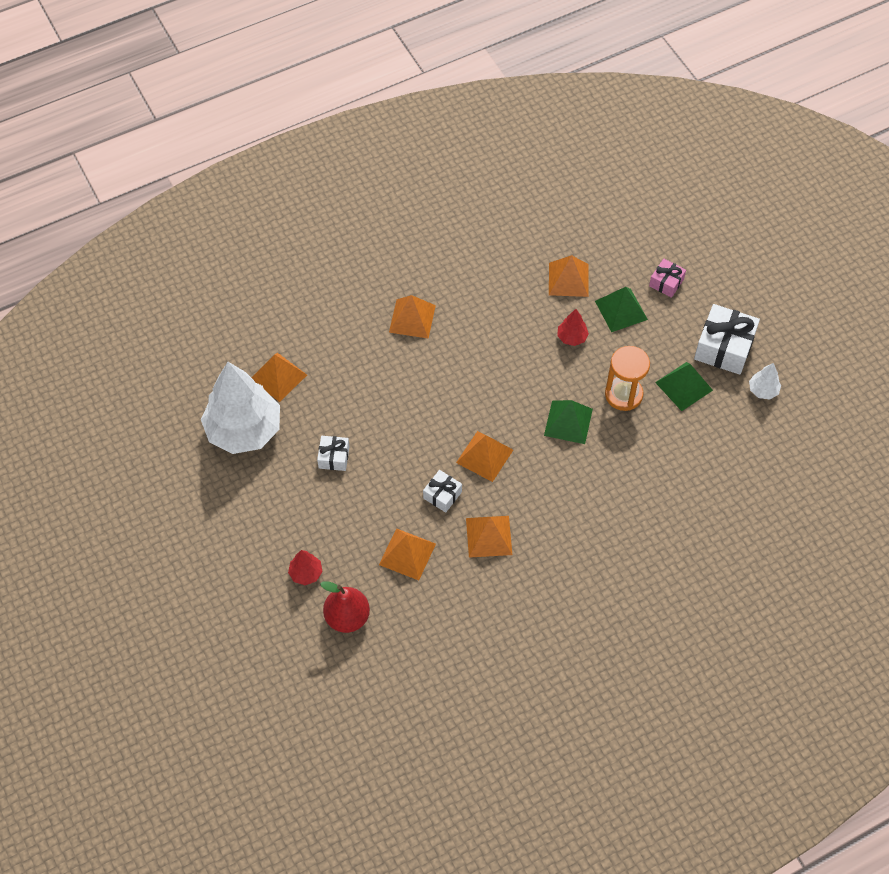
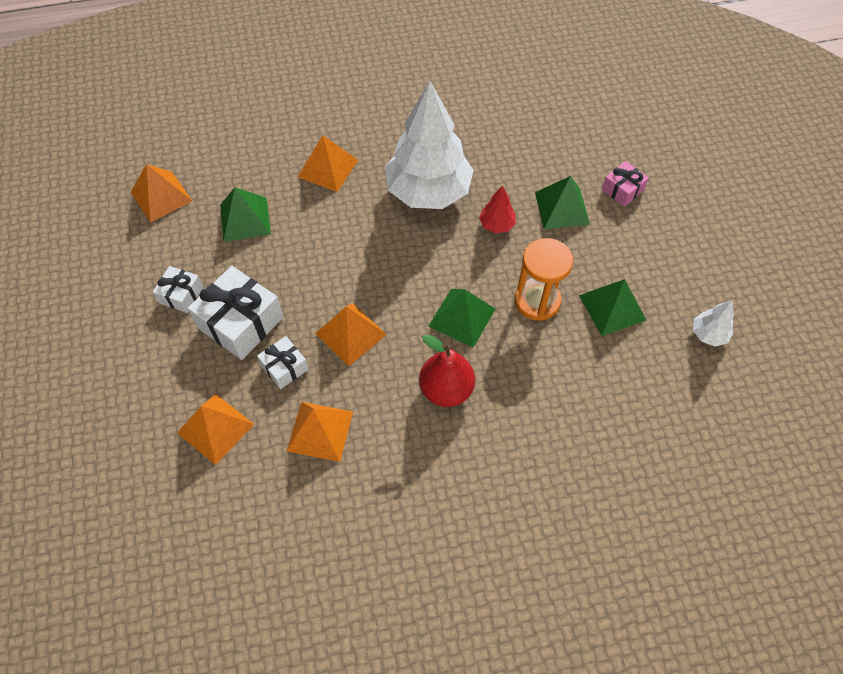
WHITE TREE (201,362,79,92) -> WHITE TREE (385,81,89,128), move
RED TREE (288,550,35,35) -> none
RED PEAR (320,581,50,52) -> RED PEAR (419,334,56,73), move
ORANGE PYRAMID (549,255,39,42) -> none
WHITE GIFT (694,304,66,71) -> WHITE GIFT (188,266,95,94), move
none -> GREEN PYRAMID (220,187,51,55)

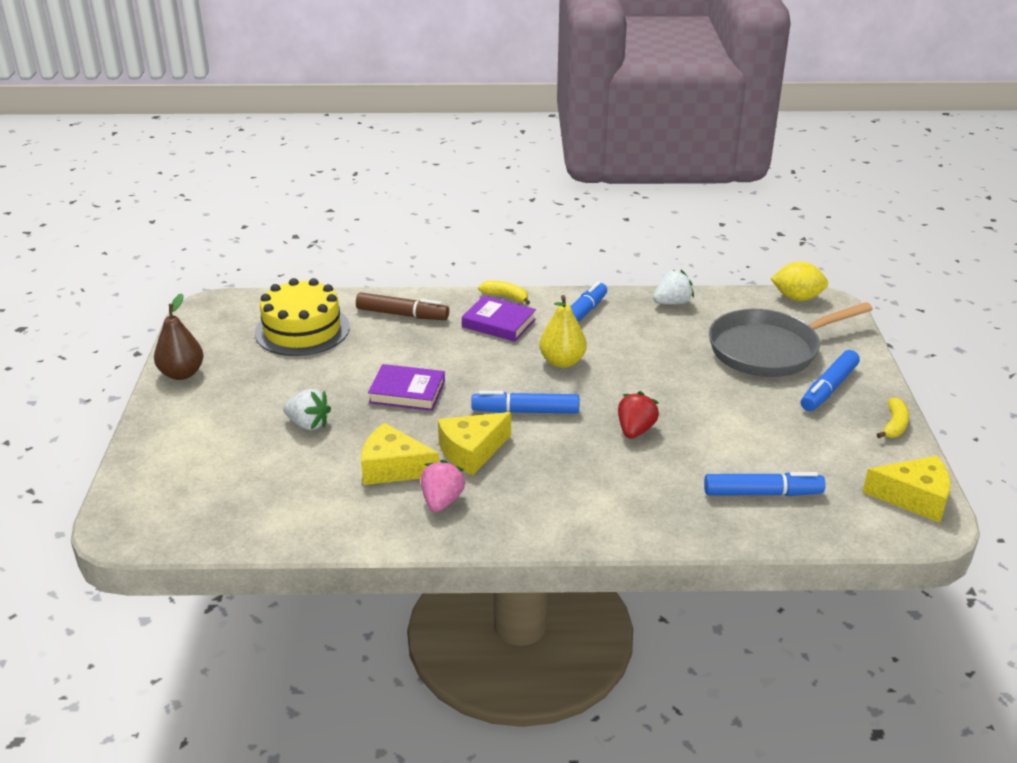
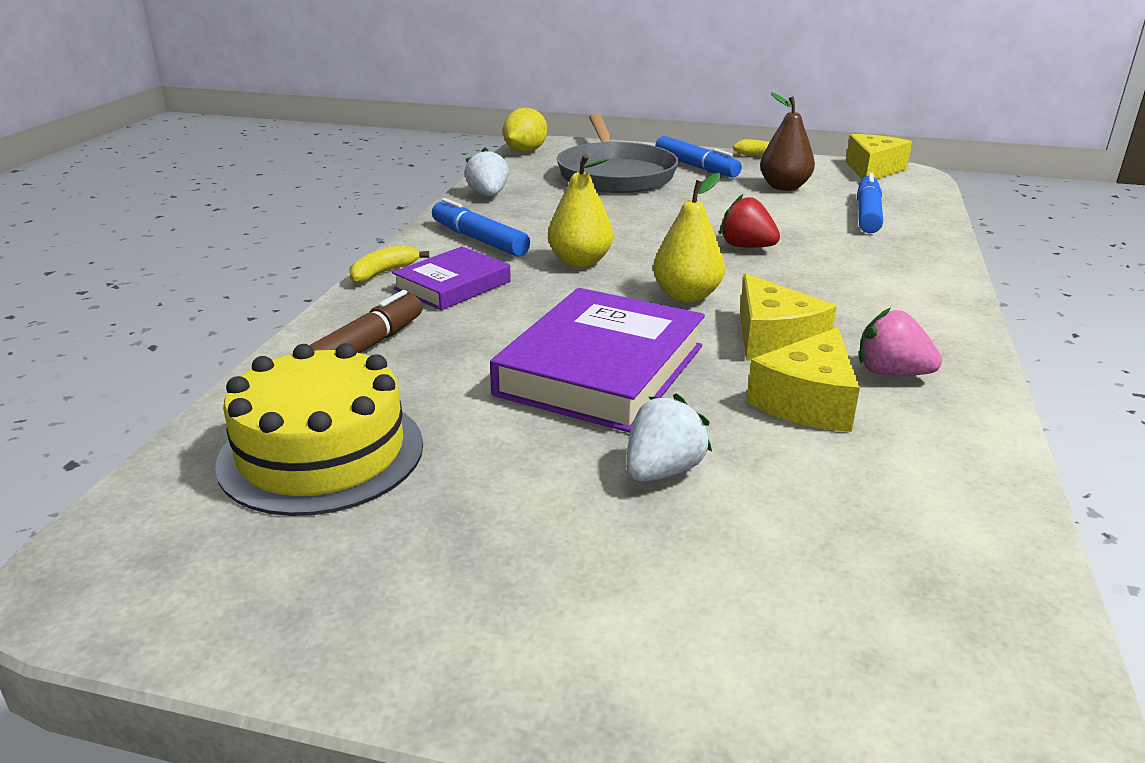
BROWN PEAR (154,293,50,87) -> BROWN PEAR (760,92,55,99), move
PURPLE BOOK (368,364,77,47) -> PURPLE BOOK (490,288,215,145), x1.69
BLUE MARKER (471,391,108,22) -> YELLOW PEAR (653,173,72,130)

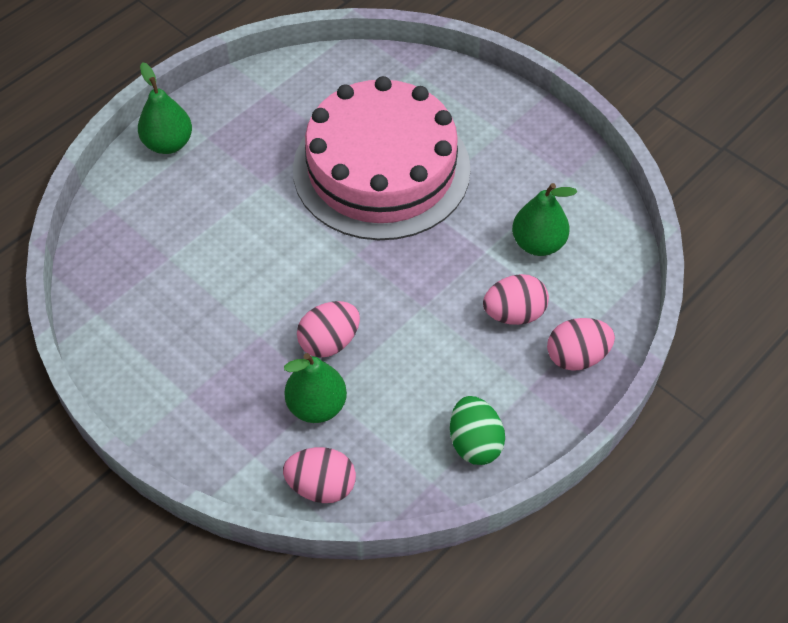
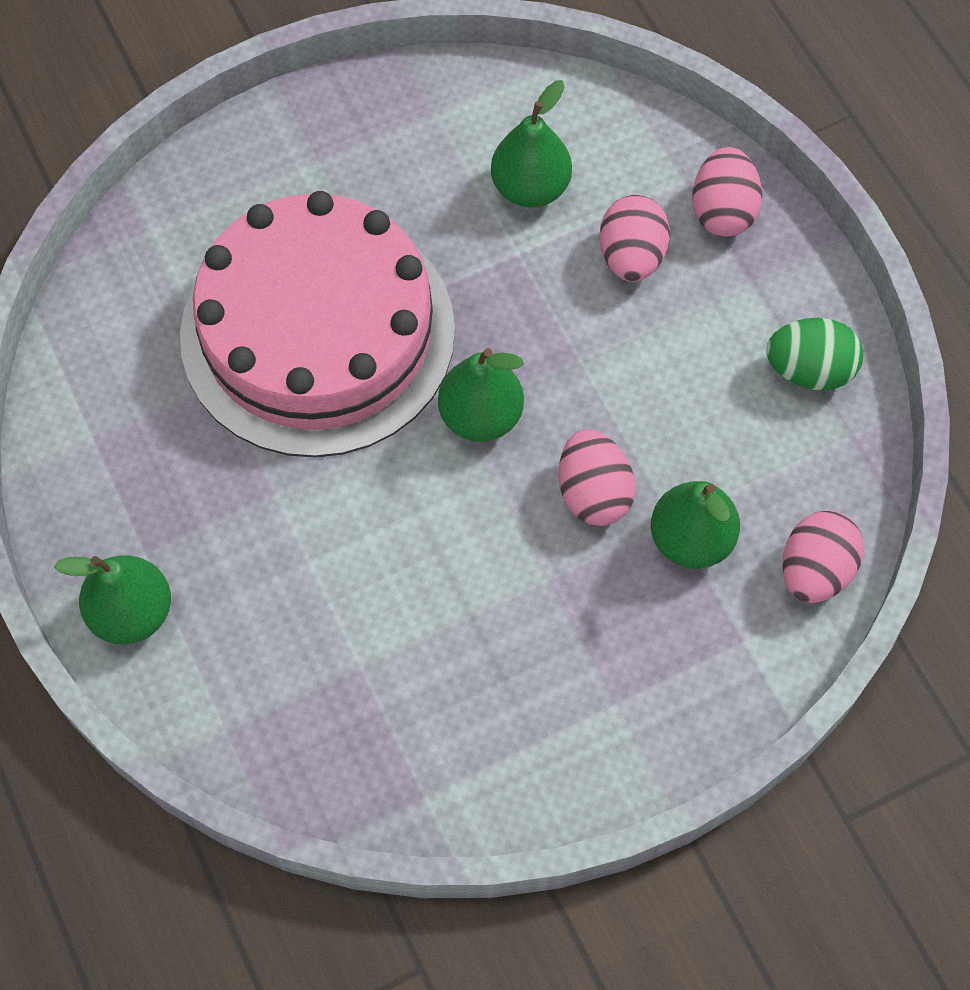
none -> GREEN PEAR (438,348,86,94)

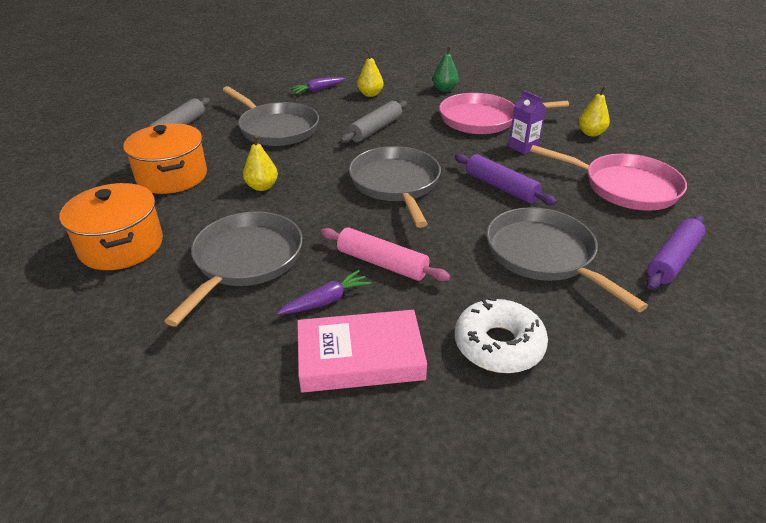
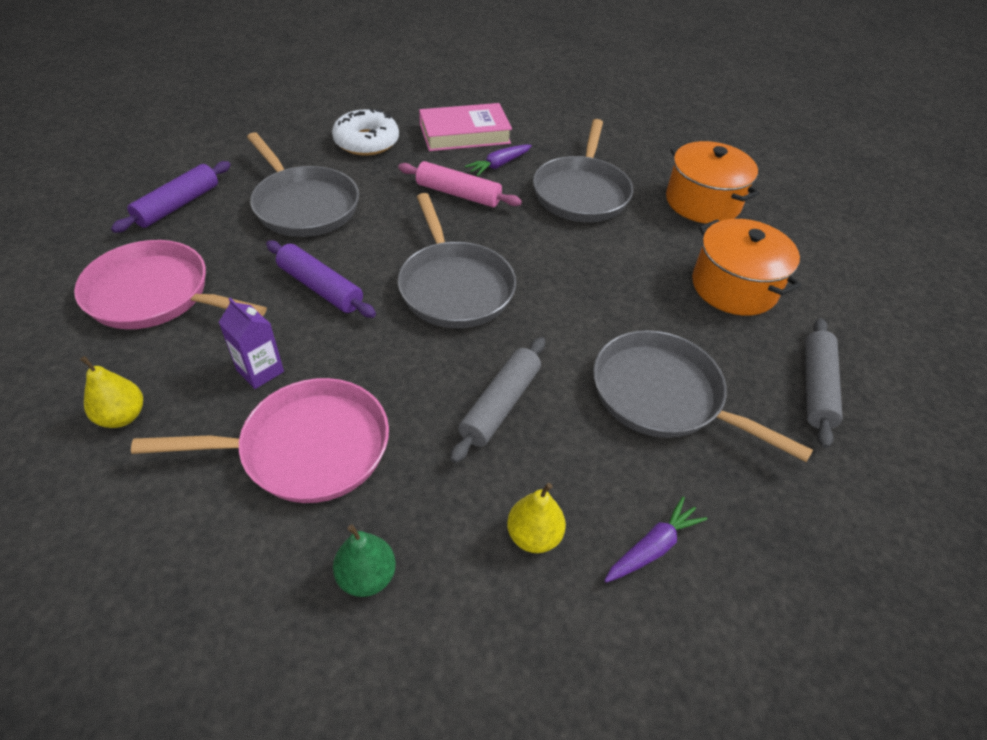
YELLOW PEAR (243,135,35,56) -> none

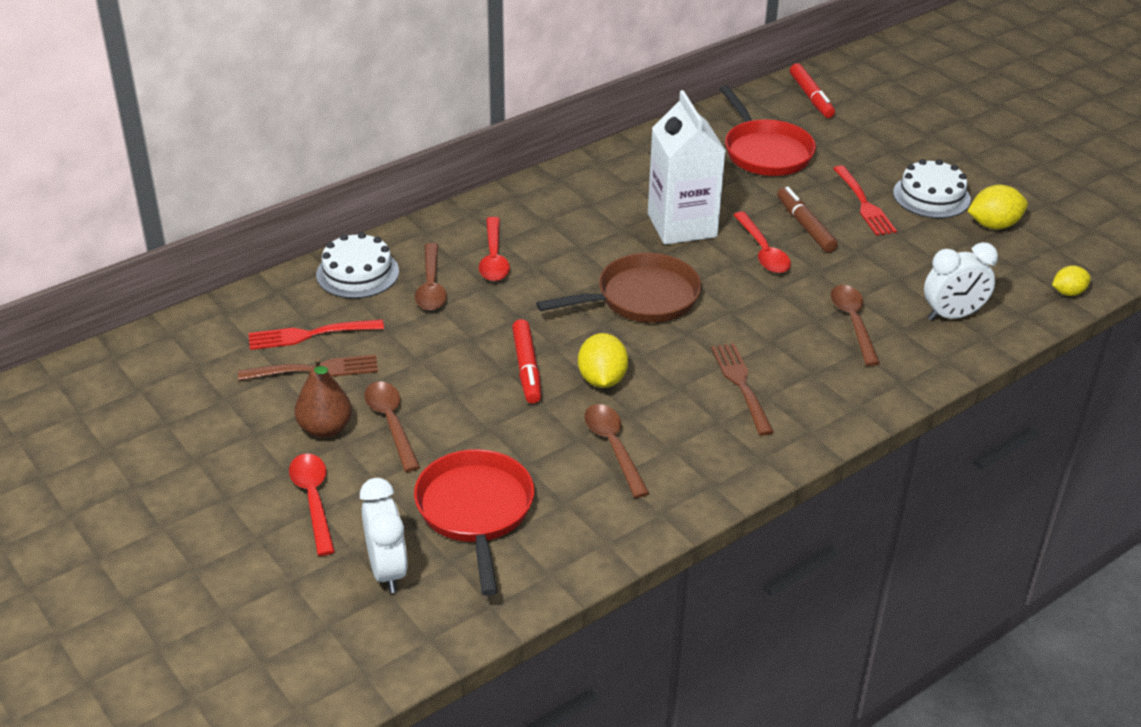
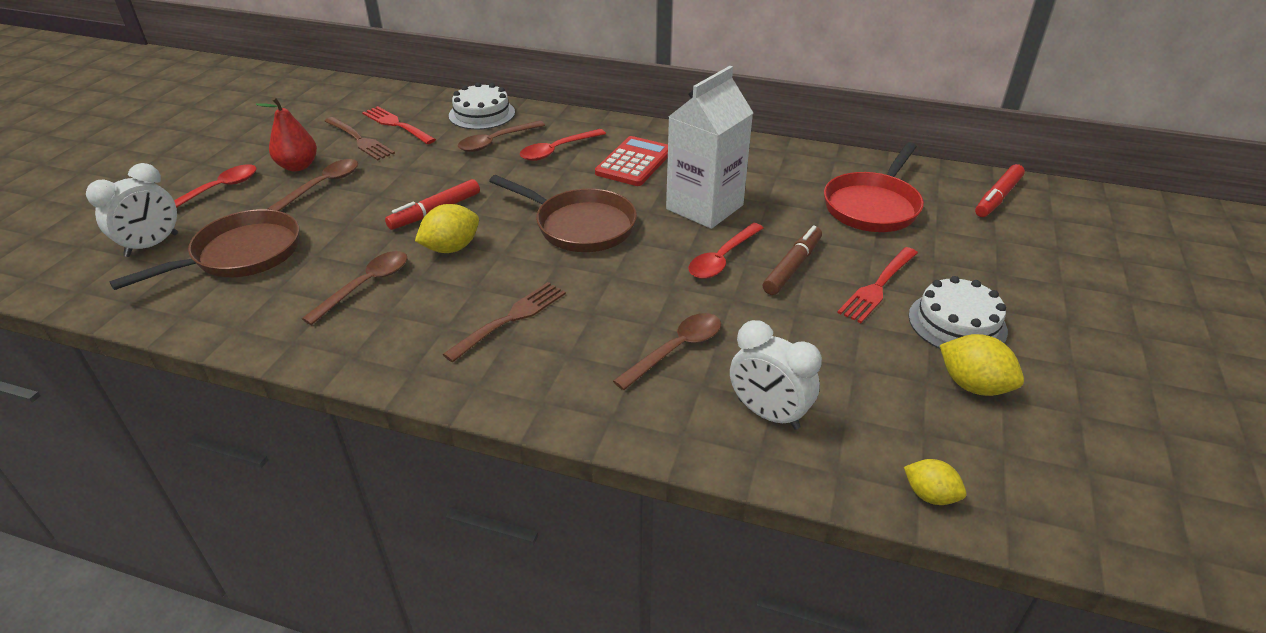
BROWN PEAR (295,357,57,81) -> RED PEAR (256,97,61,74)
RED PAN (414,449,120,147) -> BROWN PAN (109,209,190,81)
none -> RED CALCULATOR (595,136,73,50)

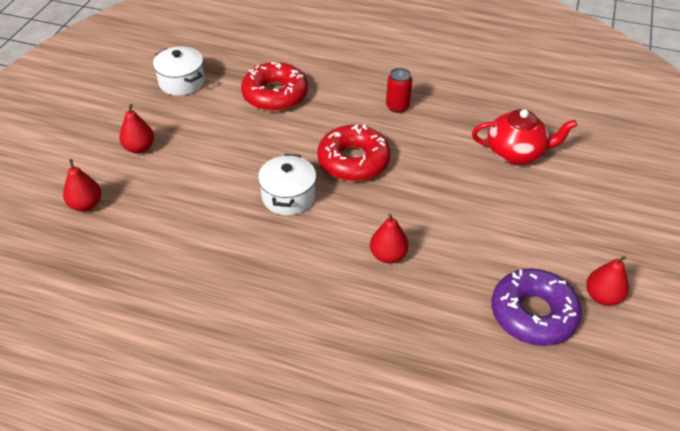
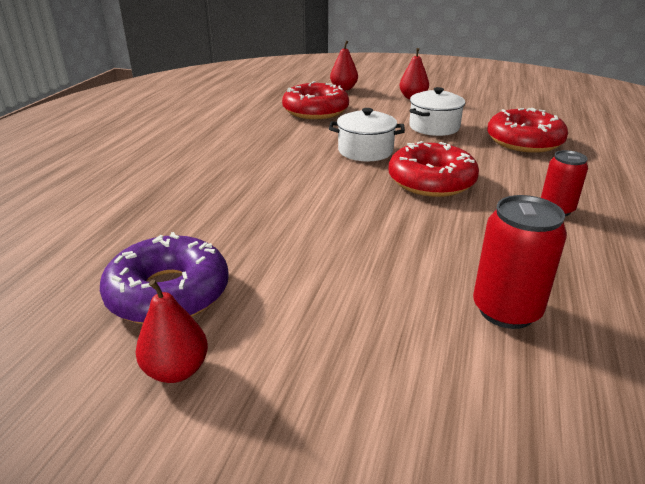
WHITE POT (153,47,52,49) -> WHITE POT (409,87,56,49), move
RED PEAR (370,213,39,50) -> none
RED TEAPOT (472,109,105,55) -> RED CAN (473,195,94,134)
none -> RED DONUT (282,81,67,38)

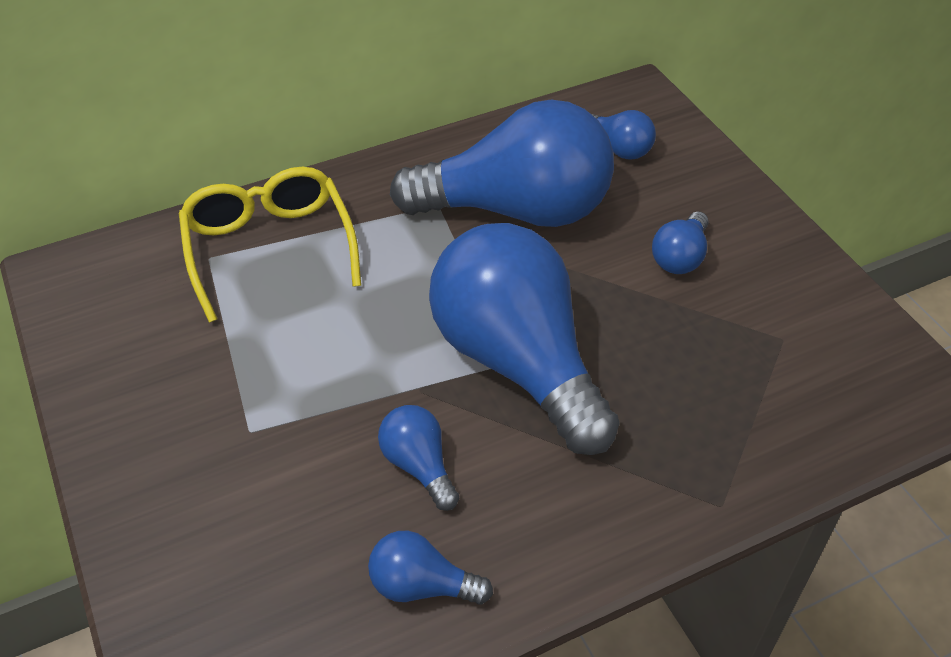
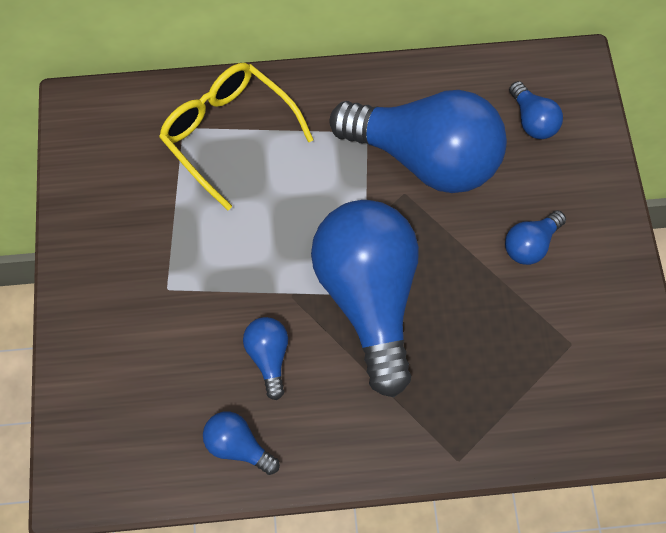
YELLOW GLASSES (179,167,182,156) -> YELLOW GLASSES (159,63,155,147), 45 degrees counterclockwise

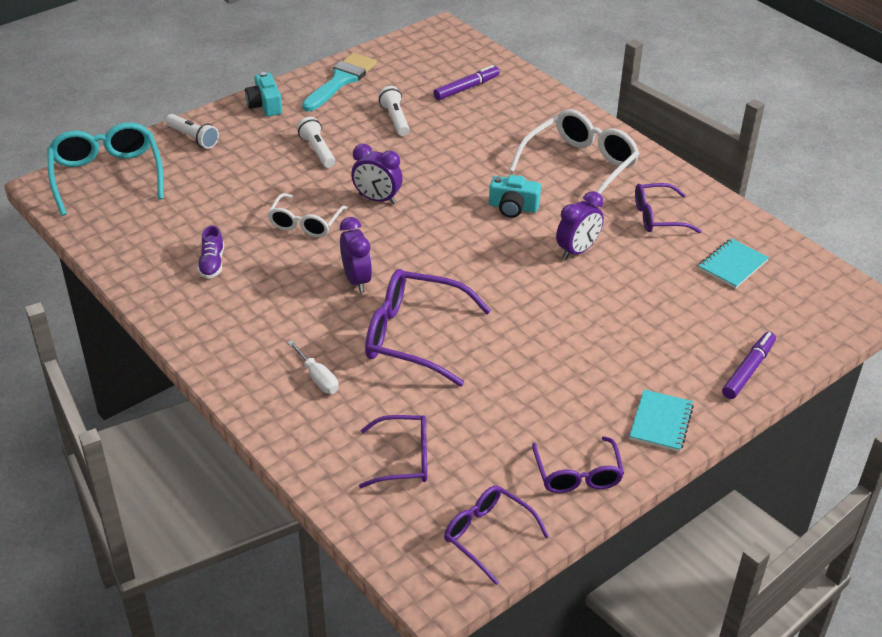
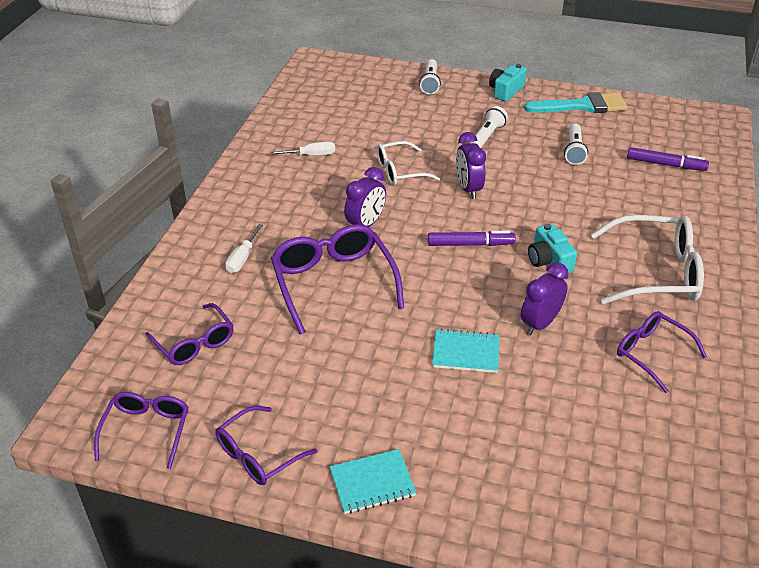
TURQUOISE GLASSES (47,122,117,94) -> none
PURPLE SHOE (197,225,27,54) -> WHITE SCREWDRIVER (270,141,65,15)
WHITE FLASHLIGHT (378,86,32,50) -> WHITE FLASHLIGHT (564,123,24,42), 150 degrees clockwise
PURPLE CLOCK (556,191,48,68) -> PURPLE CLOCK (521,262,48,73), 120 degrees clockwise
TURQUOISE NOTEBOOK (698,238,71,51) -> TURQUOISE NOTEBOOK (432,329,67,44), move
PURPLE MARKER (722,332,54,67) -> PURPLE MARKER (428,231,88,15), move

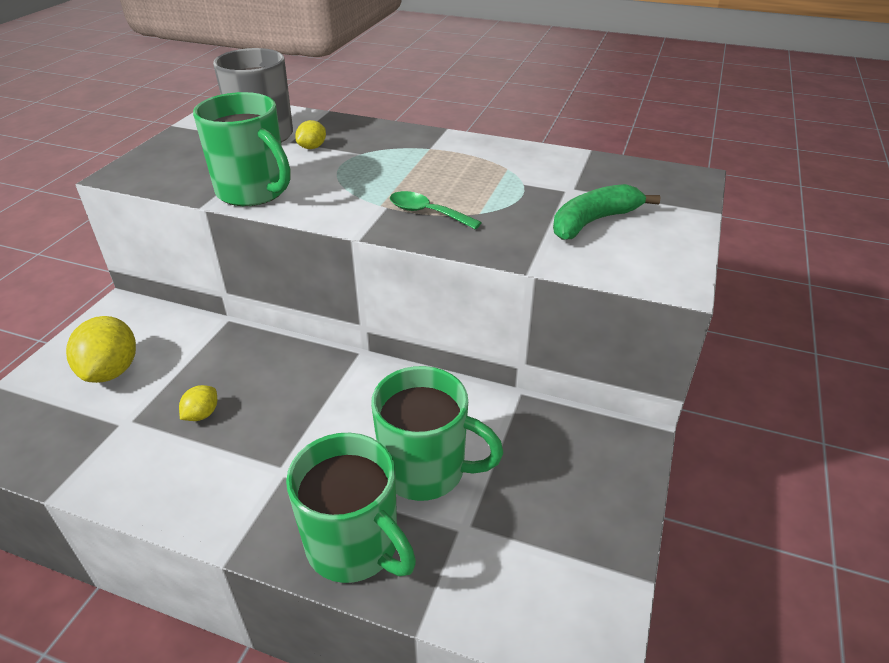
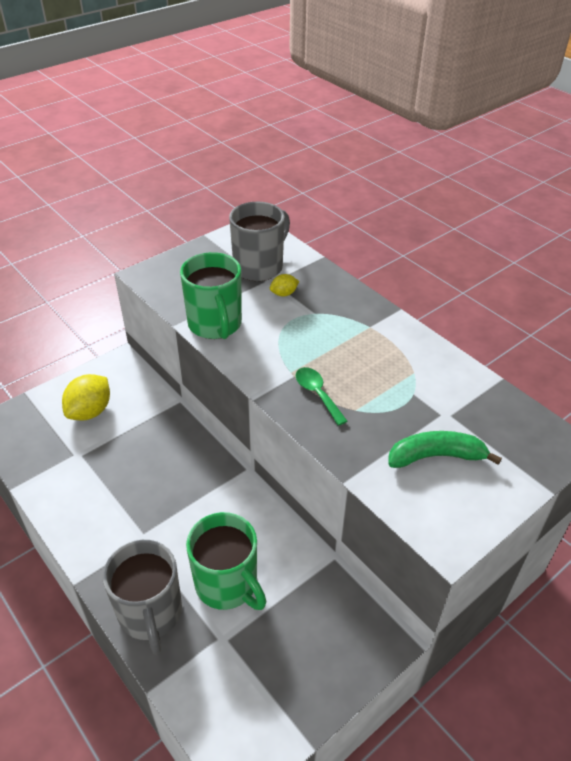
YELLOW LEMON (179,385,38,36) -> none
GREEN MUG (286,433,130,150) -> GREY MUG (103,540,79,114)

